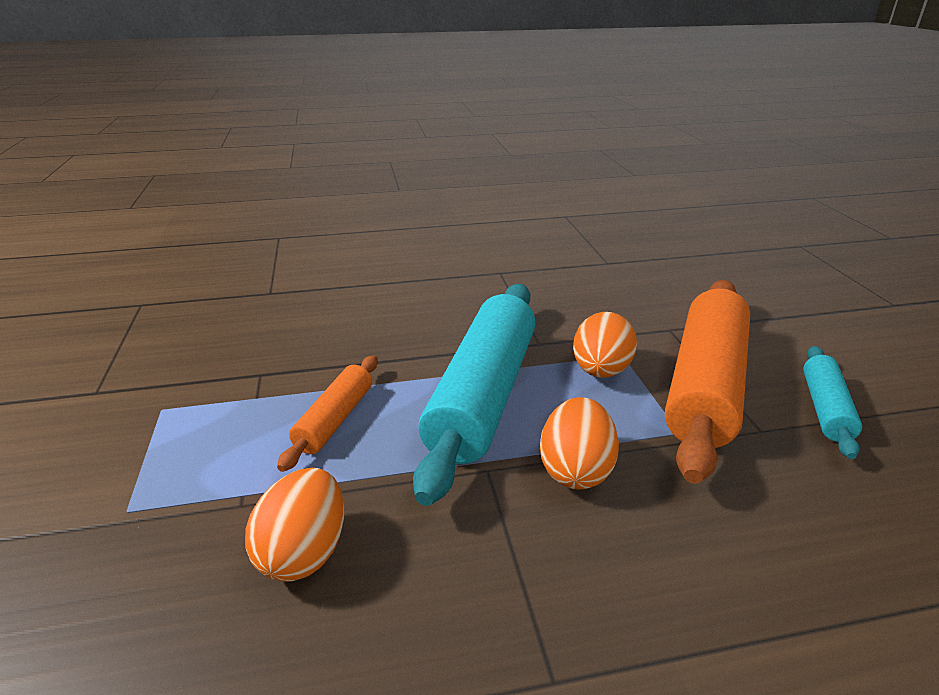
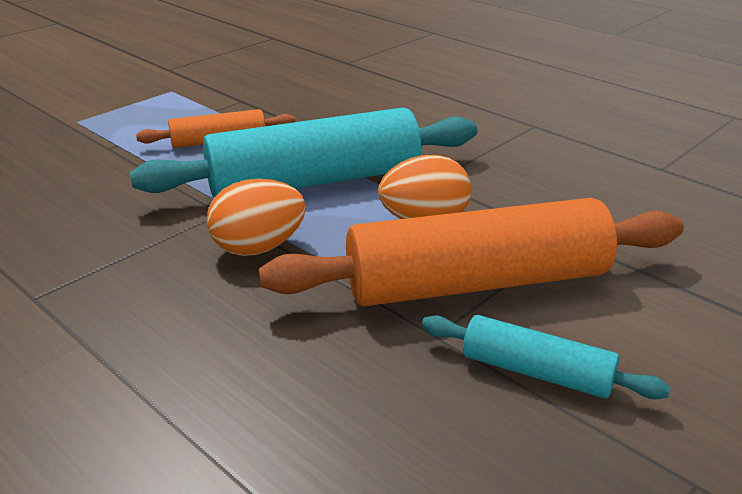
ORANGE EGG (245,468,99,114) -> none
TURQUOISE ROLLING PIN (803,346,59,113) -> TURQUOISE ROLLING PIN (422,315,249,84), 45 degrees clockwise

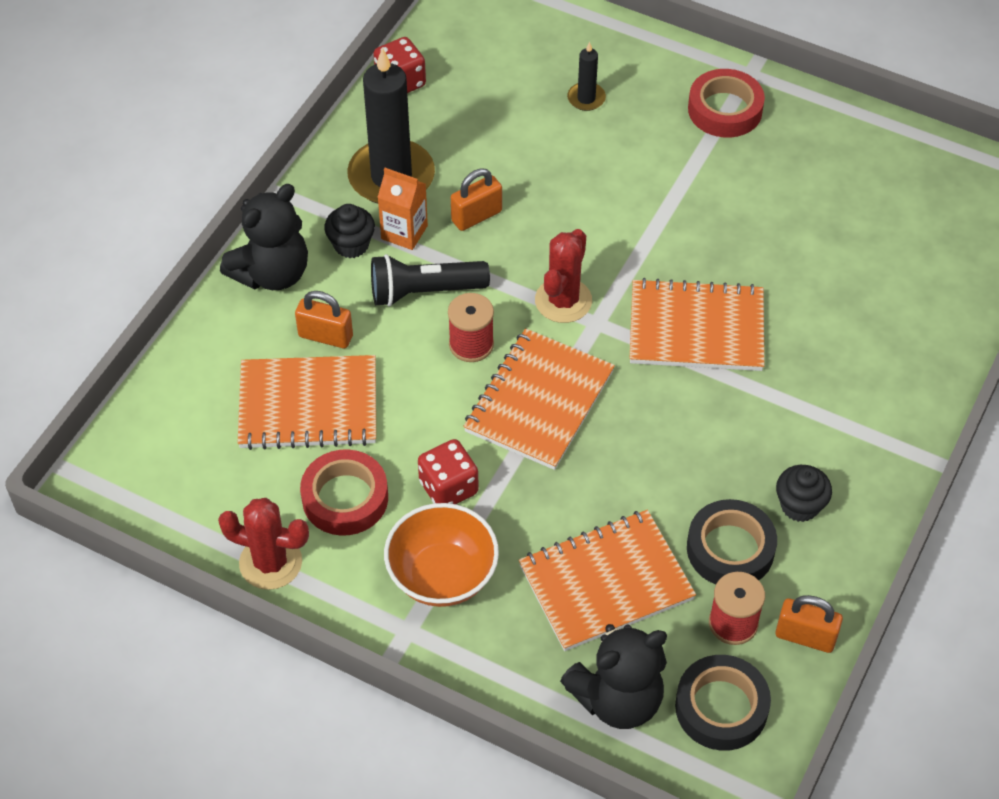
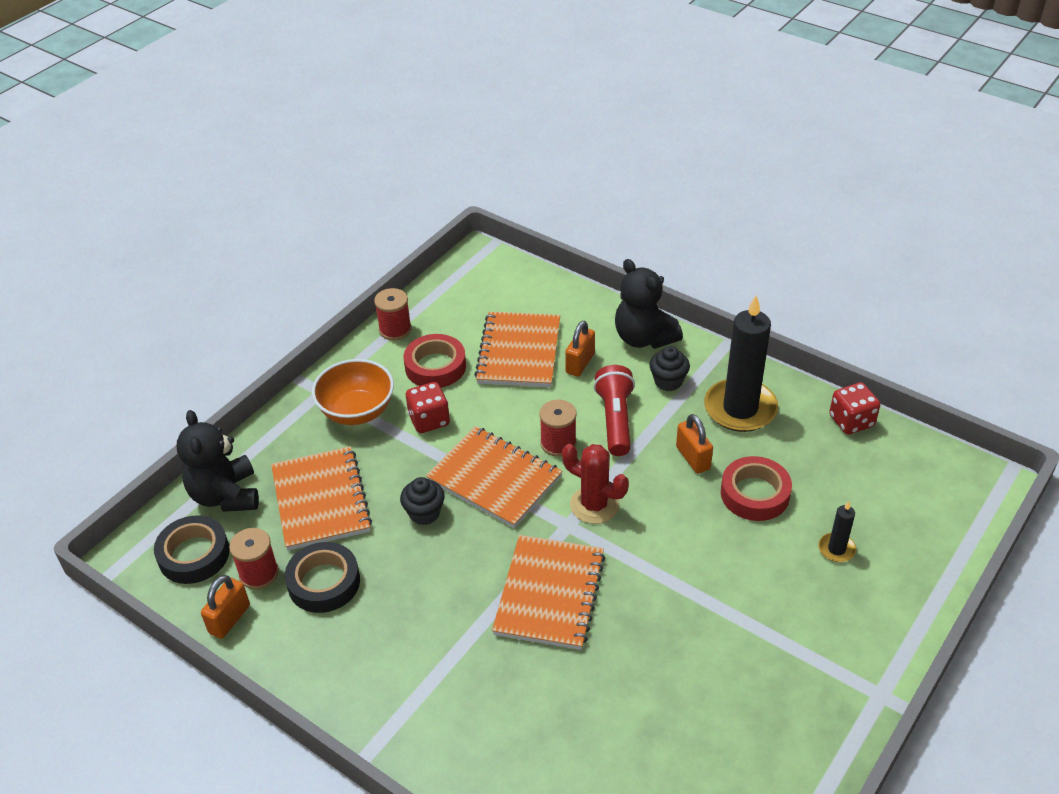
RED CACTUS (218,498,91,92) -> RED SPOOL (374,288,38,52)
BLACK FLASHLIGHT (371,254,119,53) -> RED FLASHLIGHT (594,365,41,91)
ORANGE CARTON (377,168,51,82) -> none
RED TAPE (688,69,77,69) -> RED TAPE (721,456,71,65), move
BLACK CUPCAKE (776,465,56,57) -> BLACK CUPCAKE (400,477,45,48), move

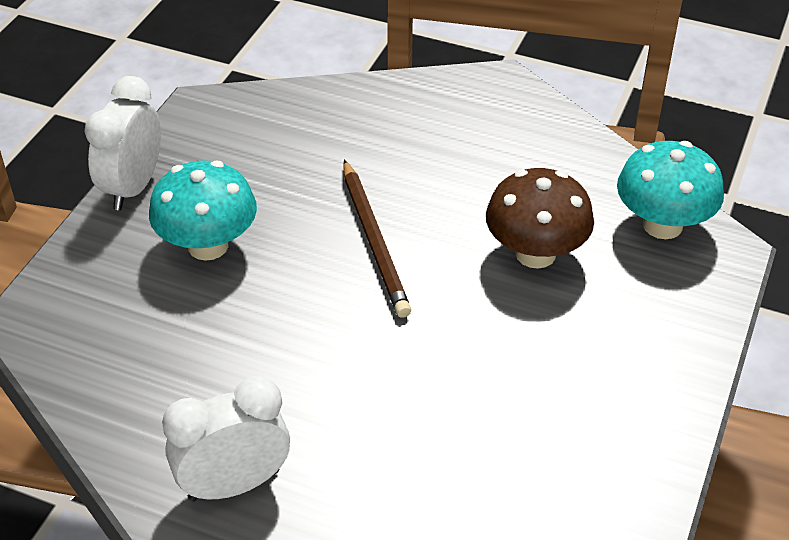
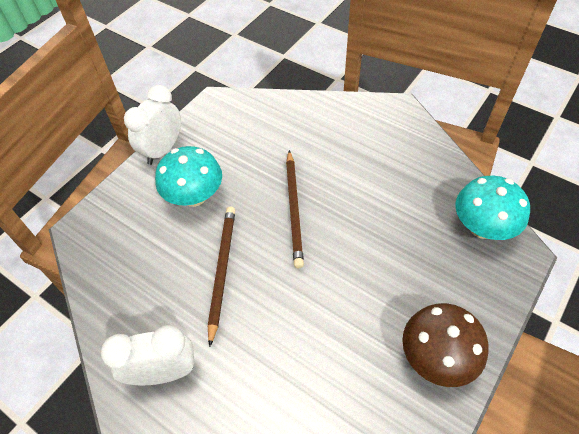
BROWN MUSHROOM (486,168,108,101) -> BROWN MUSHROOM (402,303,87,84), move
none -> BROWN PENCIL (208,206,27,141)

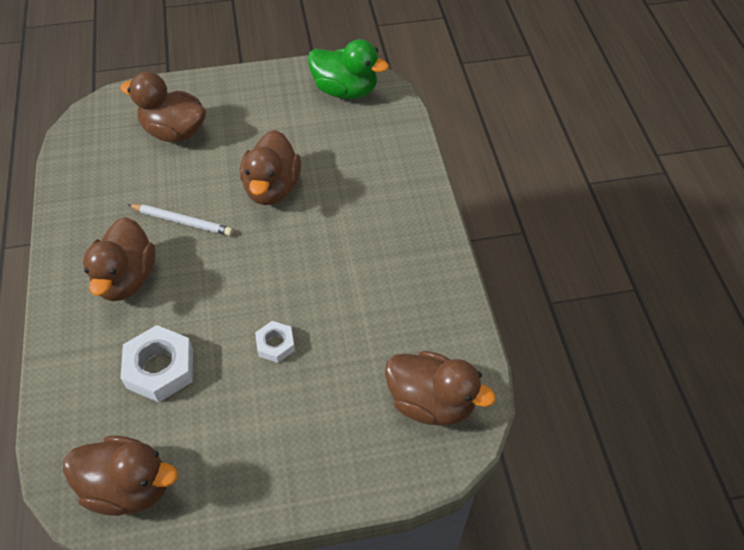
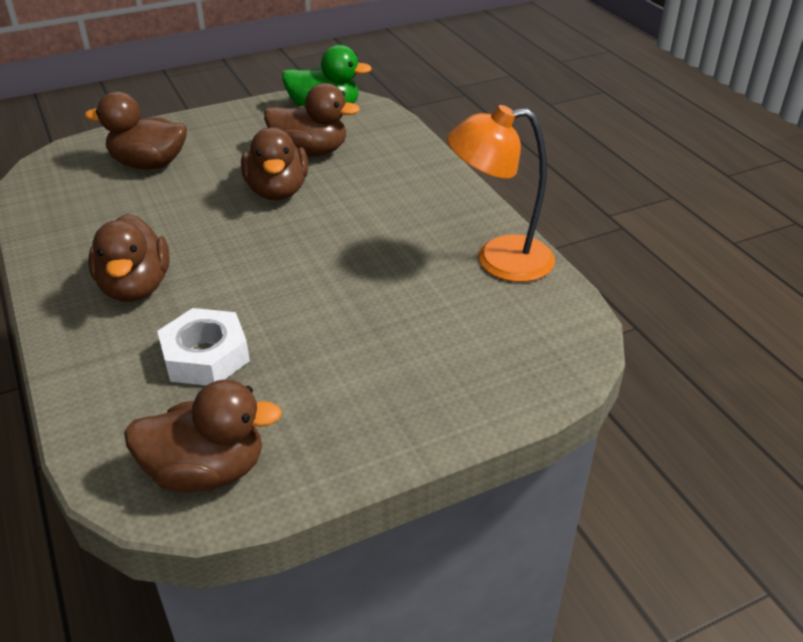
WHITE PENCIL (127,204,106,32) -> none
WHITE NUT (255,321,40,42) -> none
BROWN DUCK (385,351,111,75) -> BROWN DUCK (264,83,96,74), move
none -> ORANGE LAMP (447,105,108,177)

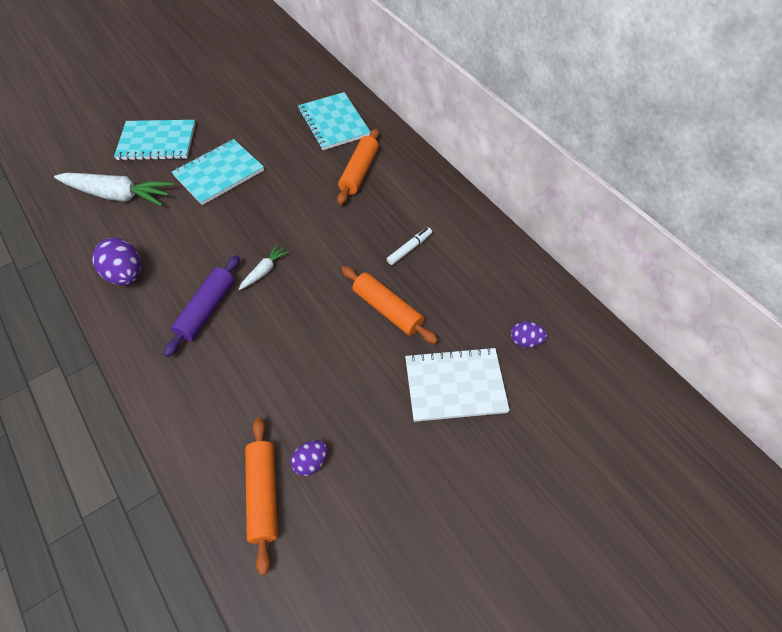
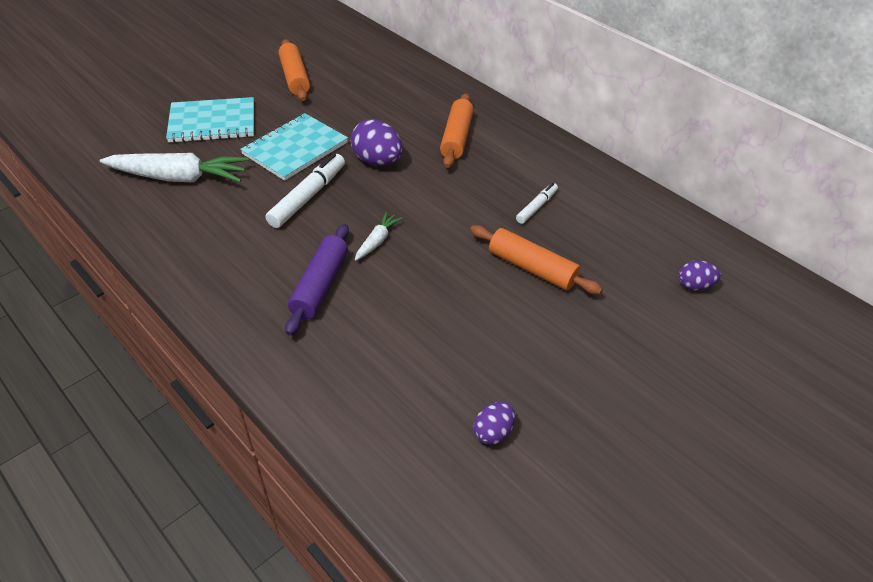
PURPLE EGG (92,238,49,48) -> PURPLE EGG (351,119,52,47), move
ORANGE ROLLING PIN (245,417,33,158) -> ORANGE ROLLING PIN (278,39,32,62), move
TURQUOISE NOTEBOOK (298,92,72,58) -> none
WHITE NOTEBOOK (405,347,105,75) -> none
none -> WHITE MARKER (265,153,80,75)

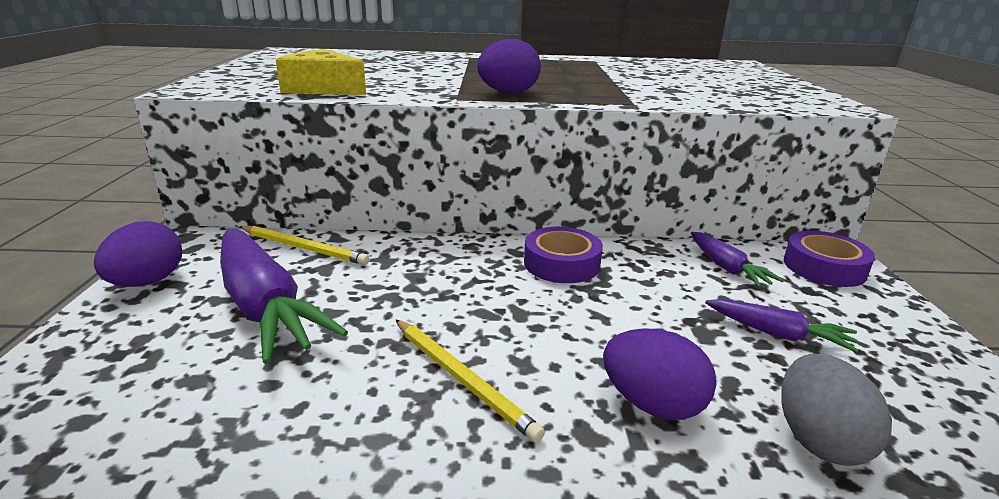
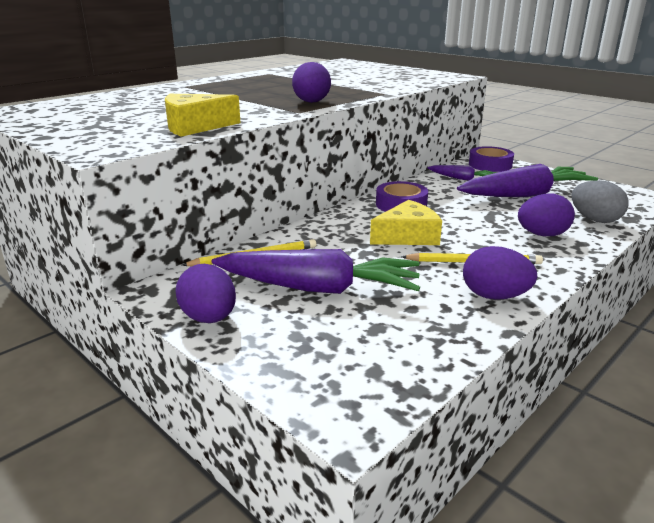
PURPLE CARROT (705,299,153,54) -> PURPLE CARROT (457,164,141,33), x1.98
none -> YELLOW CHEESE (370,200,72,45)
none -> PURPLE EGG (463,246,74,54)

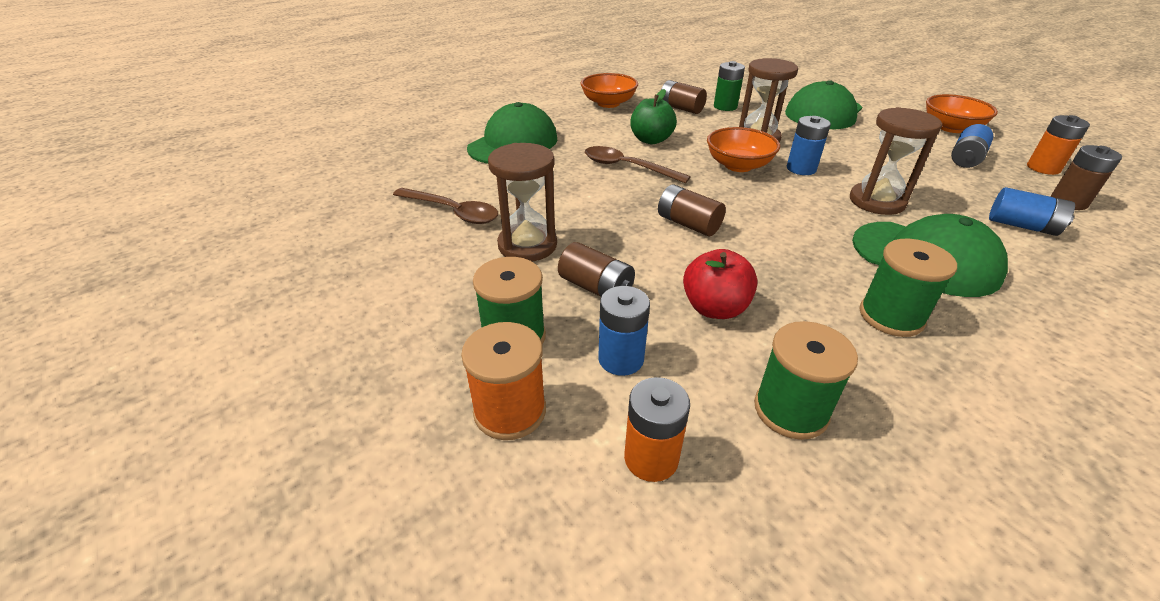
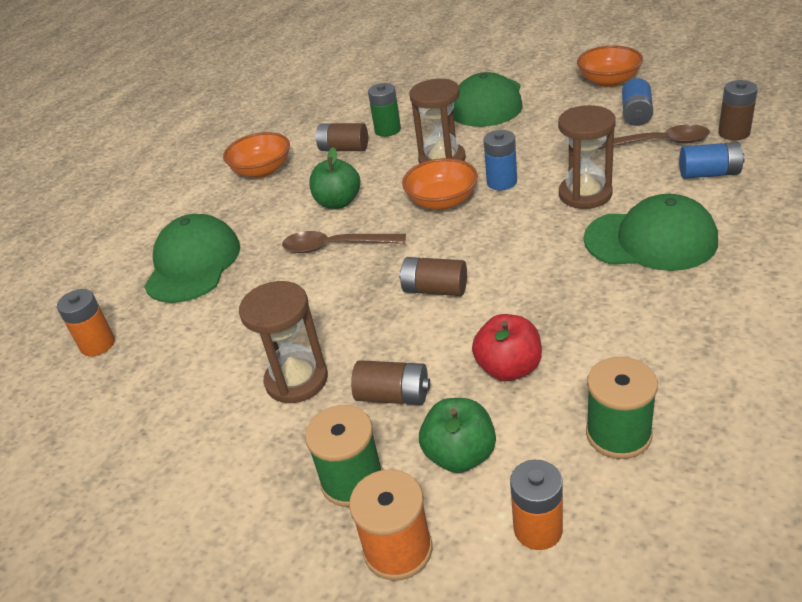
BROWN SPOON (393,188,105,36) -> BROWN SPOON (598,124,112,25), move
BLUE BATTERY (598,286,52,90) -> GREEN APPLE (419,398,77,75)
GREEN SPOOL (859,239,98,98) -> none
ORANGE BATTERY (1027,115,63,60) -> ORANGE BATTERY (57,289,58,67), move

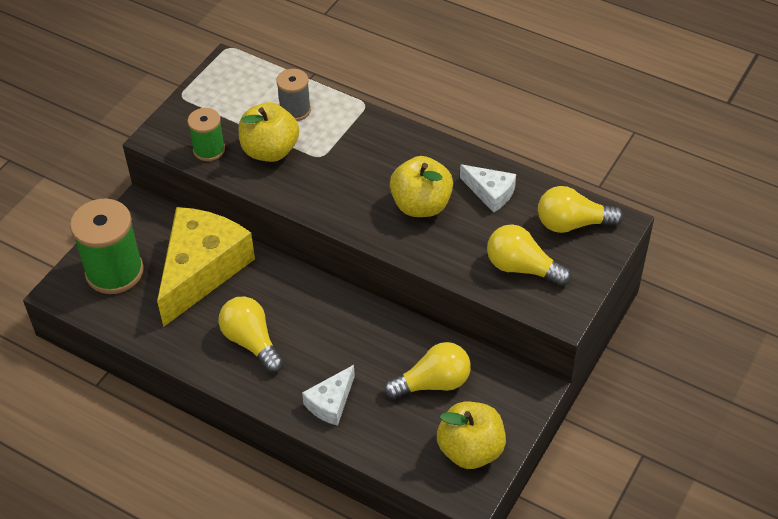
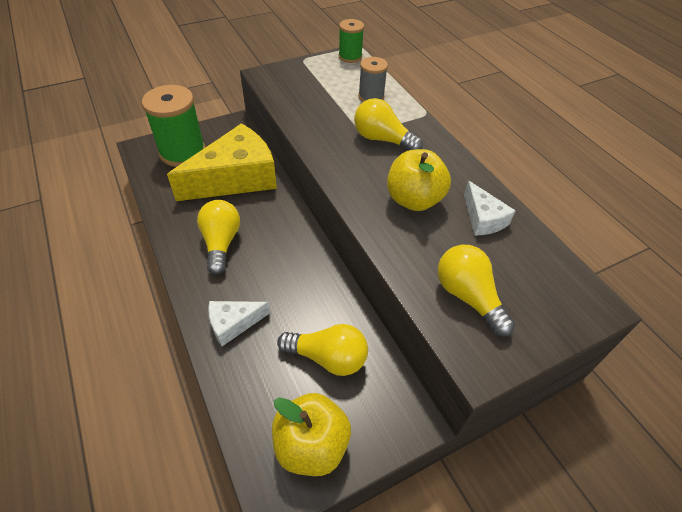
GREEN SPOOL (188,108,37,53) -> GREEN SPOOL (339,19,25,44), move
YELLOW APPLE (238,102,61,60) -> none
YELLOW LIGHT BULB (538,186,86,47) -> YELLOW LIGHT BULB (354,98,69,53), move

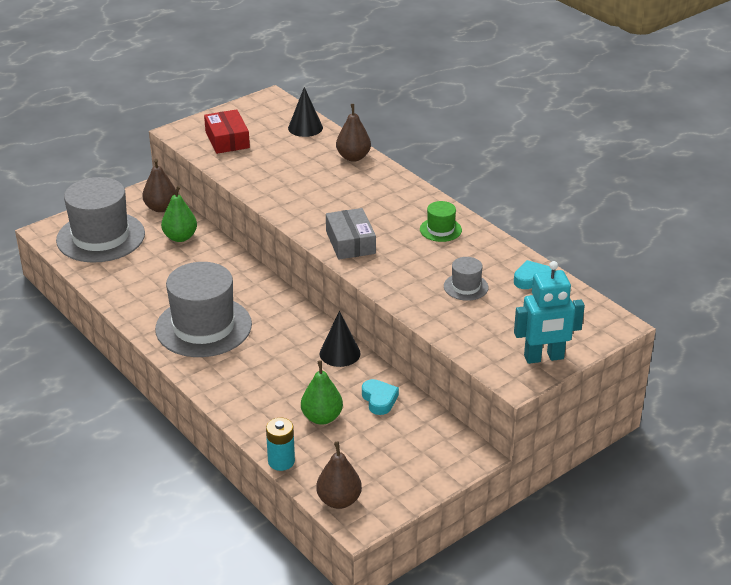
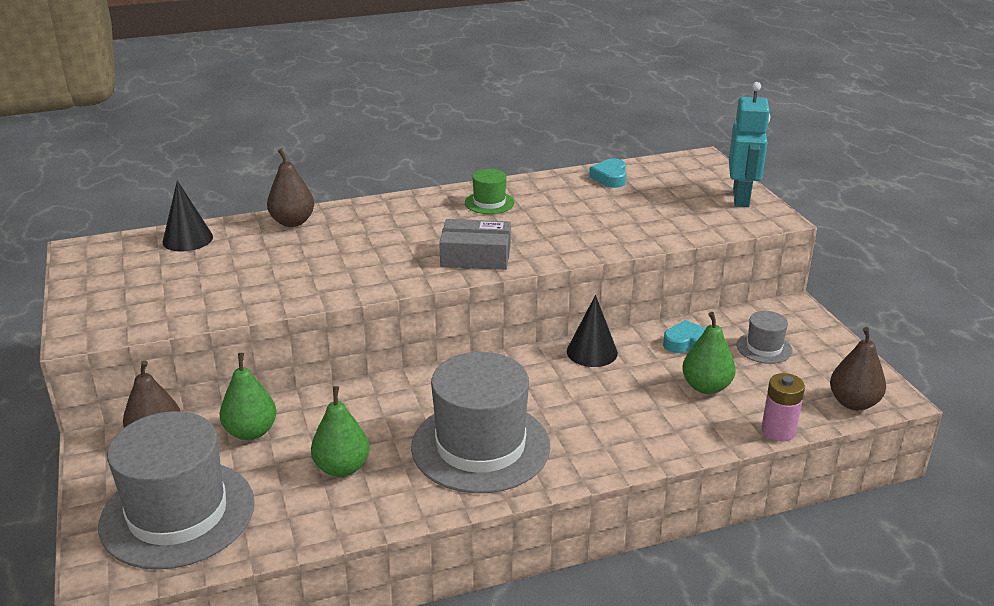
RED BOX (204,109,46,45) -> none
TURQUOISE BATTERY (266,418,29,53) -> PINK BATTERY (761,373,44,69)
GREY HAT (444,257,45,44) -> GREY HAT (737,311,55,53), move
none -> GREEN PEAR (311,386,59,91)

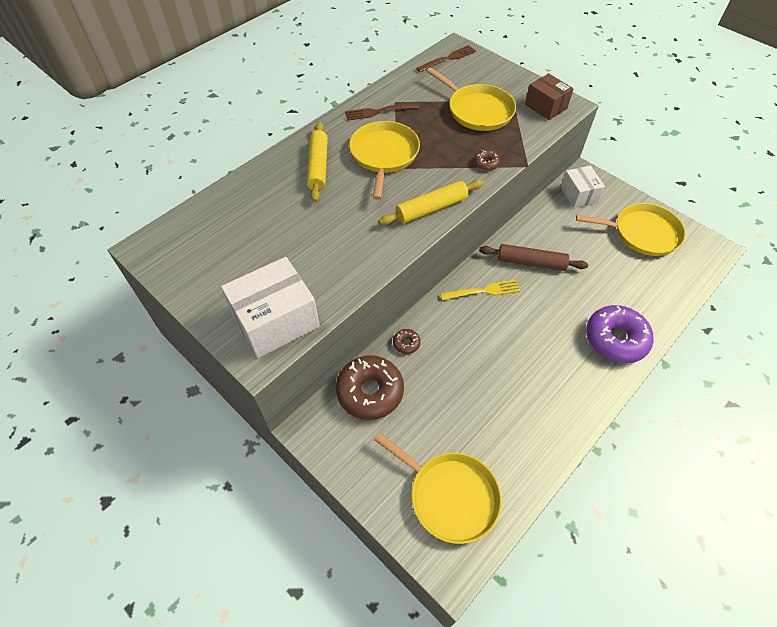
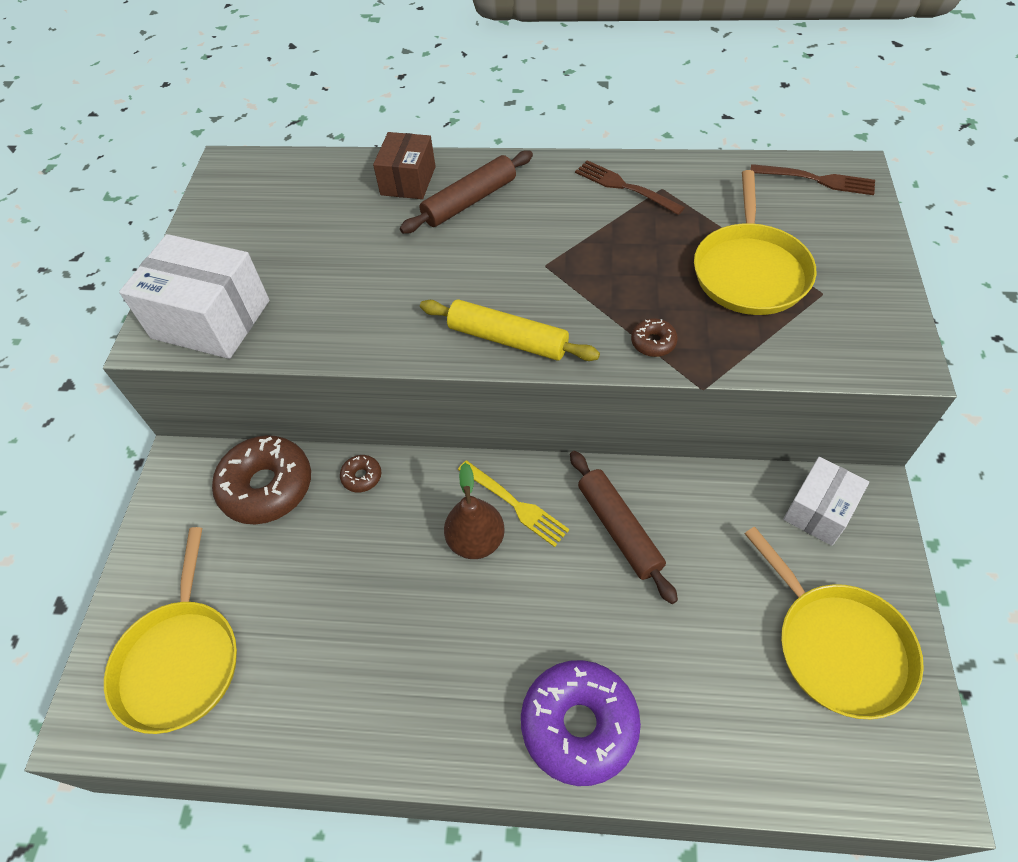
YELLOW ROLLING PIN (307,122,21,80) -> BROWN ROLLING PIN (400,150,133,84)
YELLOW PAN (349,121,71,79) -> none
BROWN BOX (525,73,49,47) -> BROWN BOX (373,132,63,67), move
none -> BROWN PEAR (444,463,61,96)

